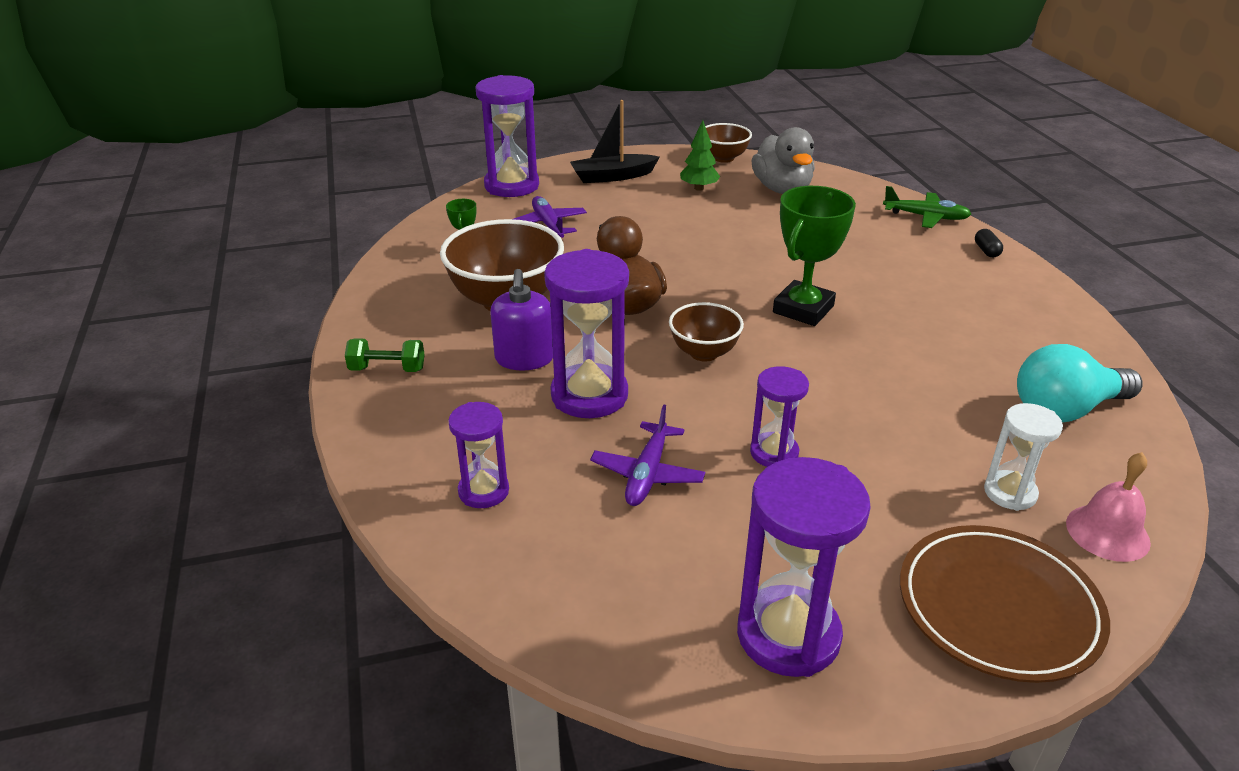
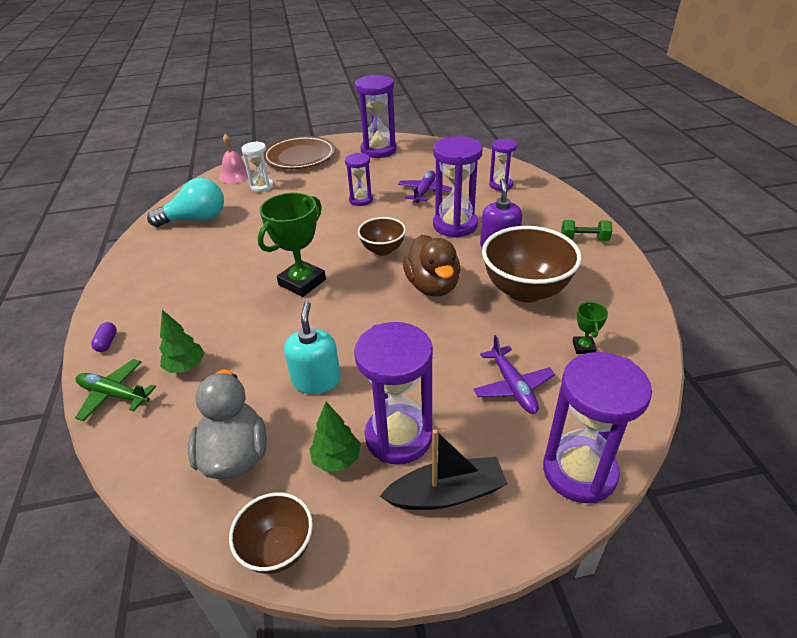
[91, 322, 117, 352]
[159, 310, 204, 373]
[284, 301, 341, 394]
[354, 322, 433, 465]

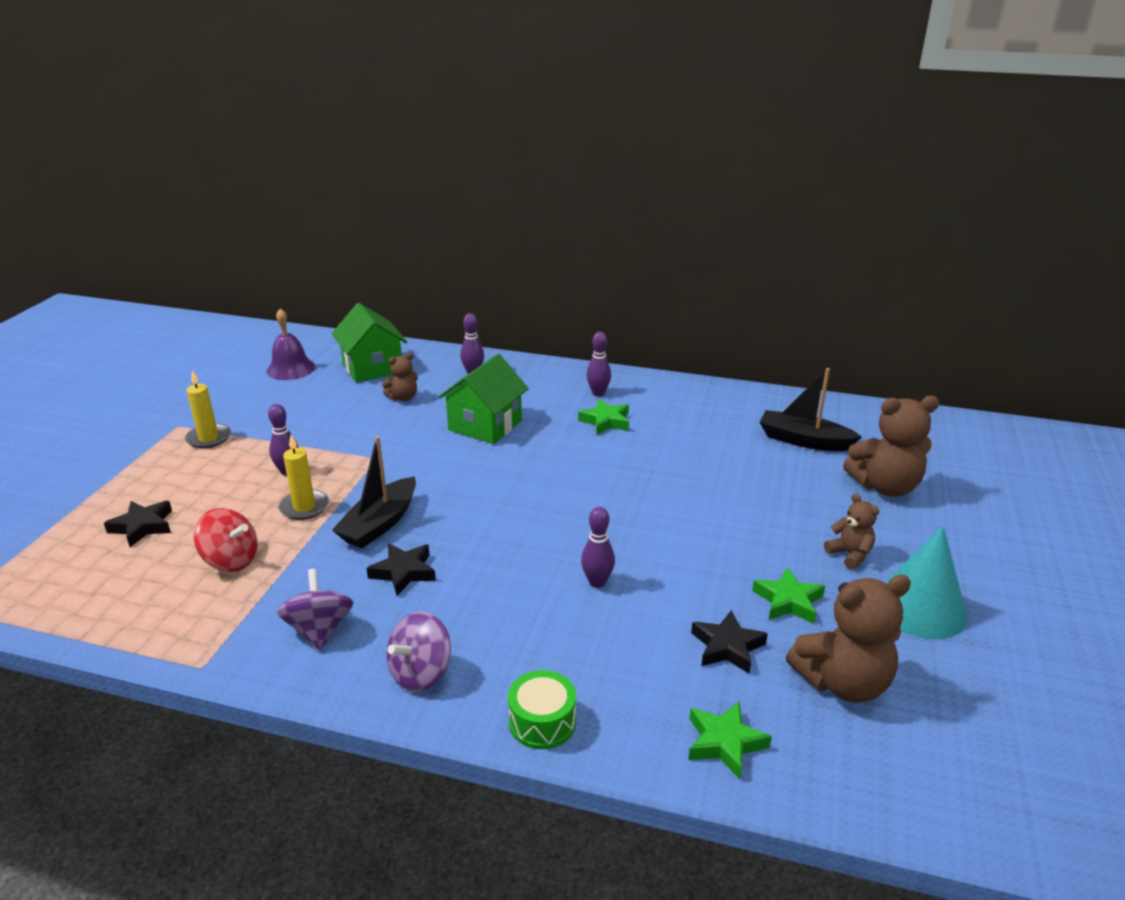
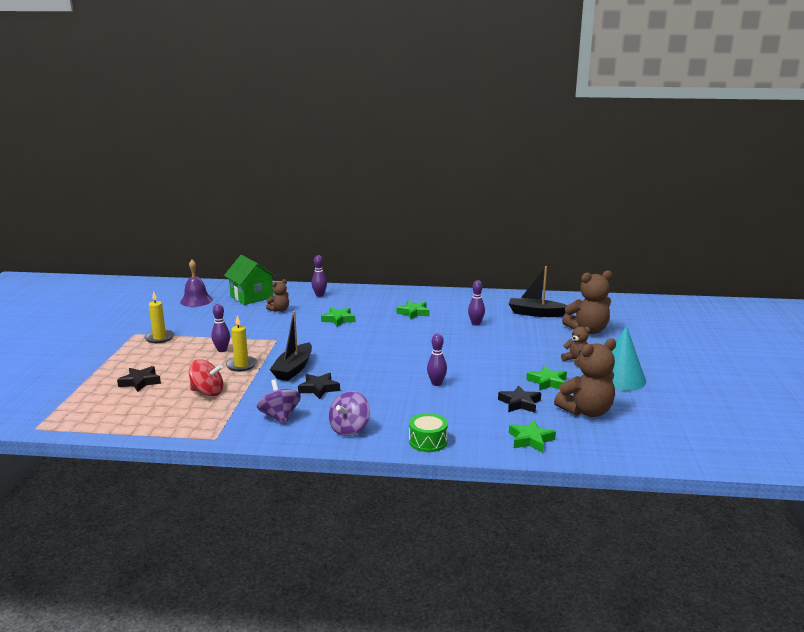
[321, 308, 355, 327]
[468, 280, 485, 326]

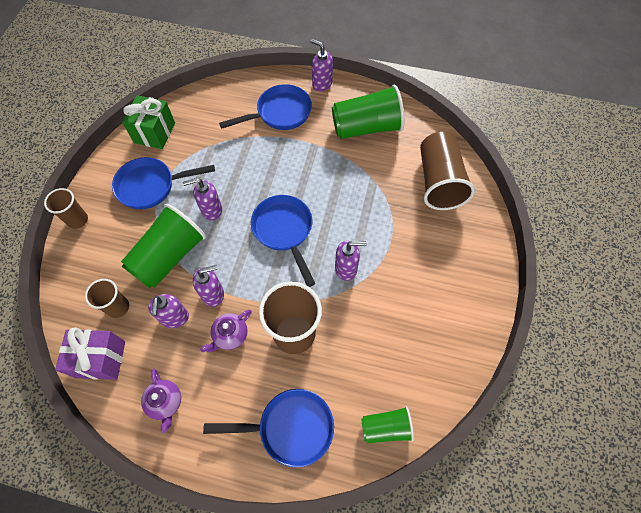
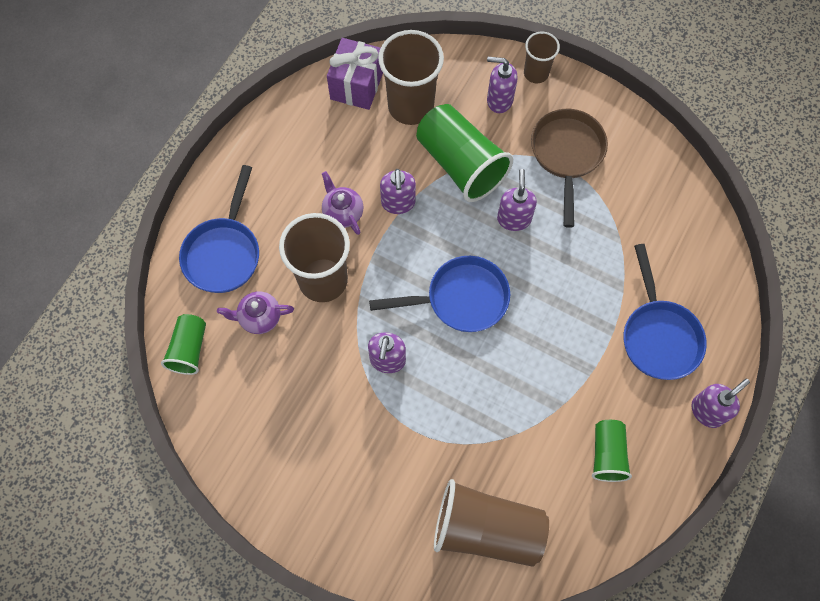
[378, 30, 444, 125]
[531, 109, 608, 228]
[122, 95, 175, 149] (first image)
[217, 291, 294, 334]
[487, 57, 518, 113]
[592, 420, 632, 482]

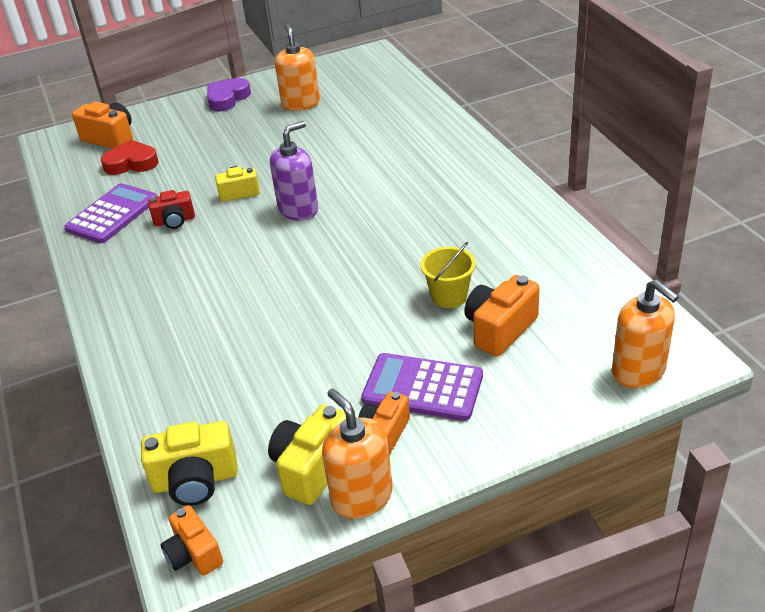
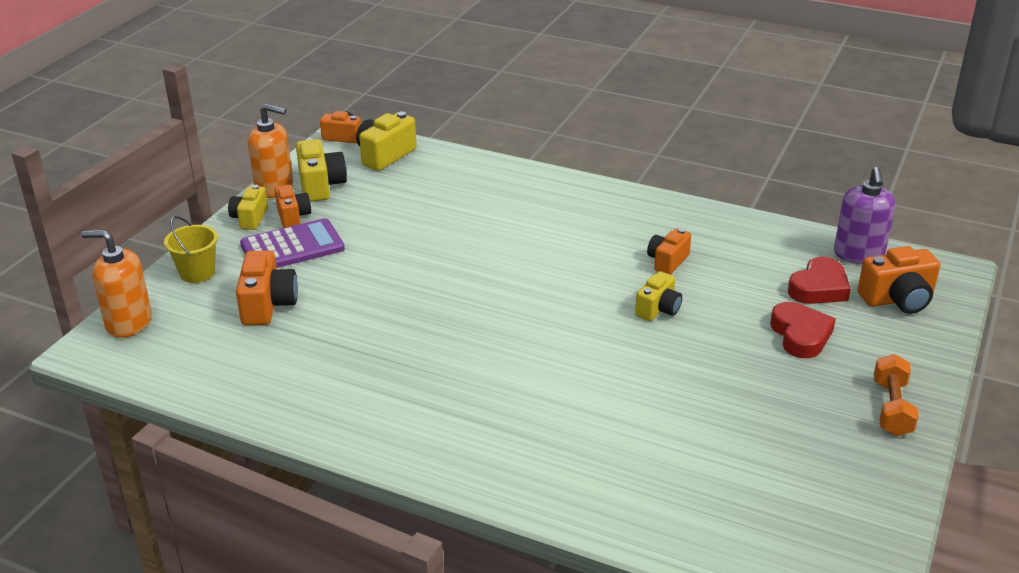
[64, 183, 158, 243] (first image)
[647, 228, 691, 275]
[874, 354, 919, 436]
[834, 167, 896, 264]
[275, 24, 320, 111] (first image)
[164, 216, 218, 283]
[228, 185, 268, 230]
[770, 302, 836, 358]

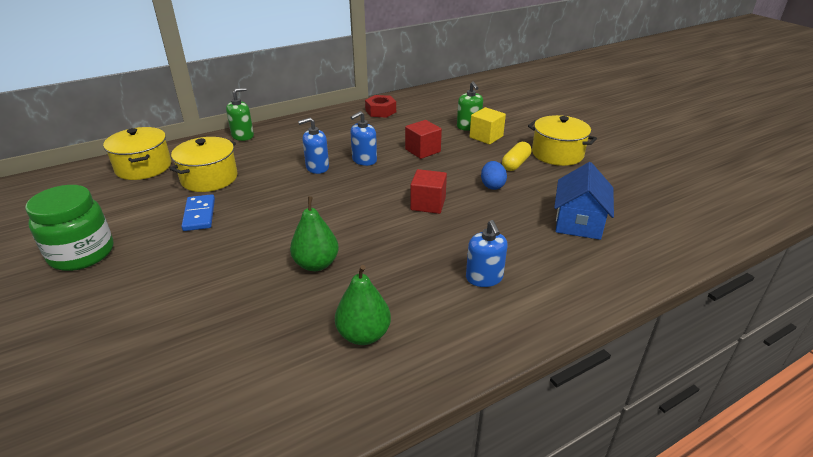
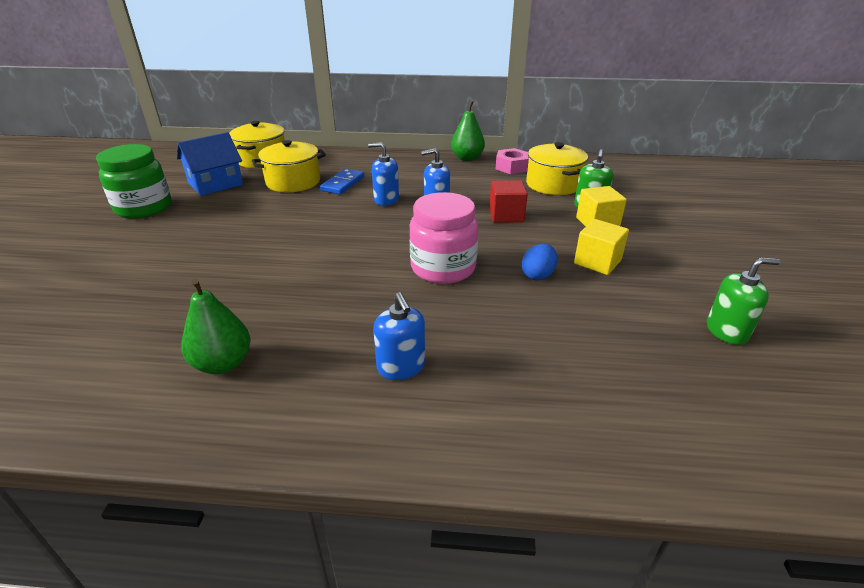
[320, 168, 364, 194]
[707, 257, 780, 345]
[451, 101, 485, 161]
[496, 148, 529, 174]
[409, 192, 479, 284]
[373, 292, 425, 380]
[574, 219, 629, 275]
[526, 142, 588, 195]
[177, 132, 243, 196]

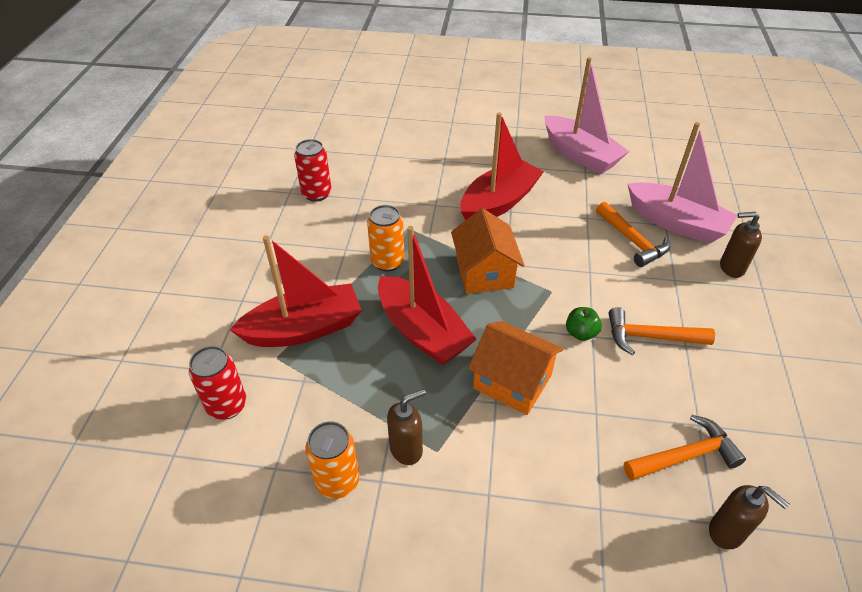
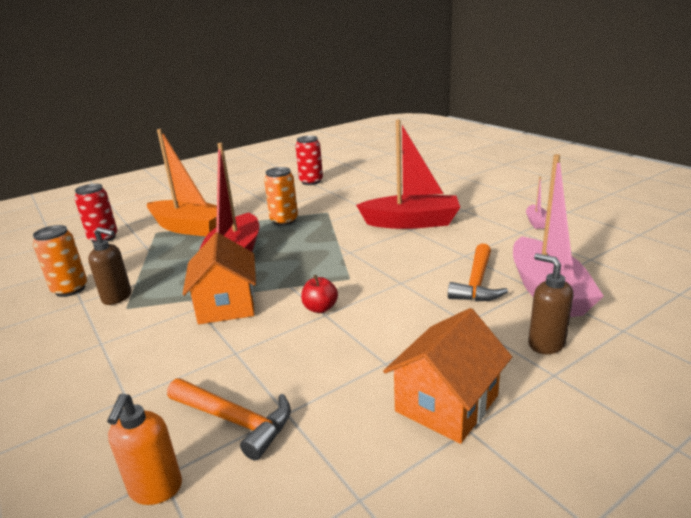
[147, 129, 217, 236]
[383, 308, 512, 444]
[526, 177, 547, 229]
[301, 275, 338, 313]
[608, 307, 715, 355] (first image)
[107, 394, 182, 505]

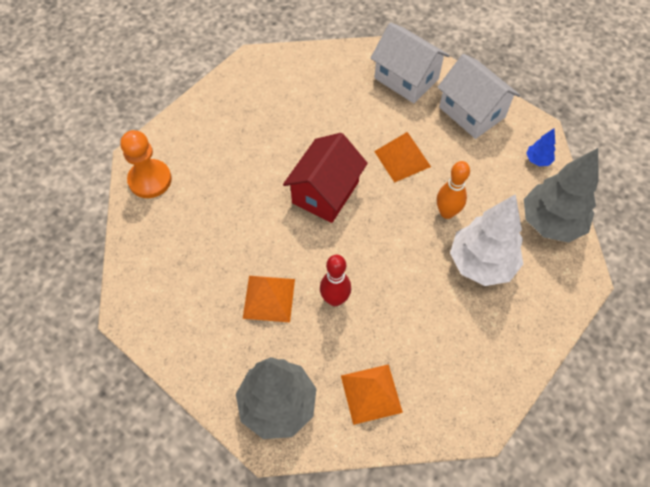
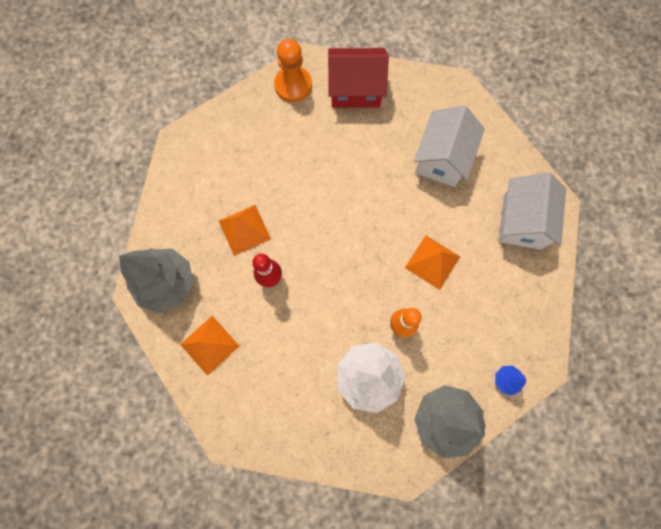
[328, 48, 389, 108]
[414, 105, 485, 187]

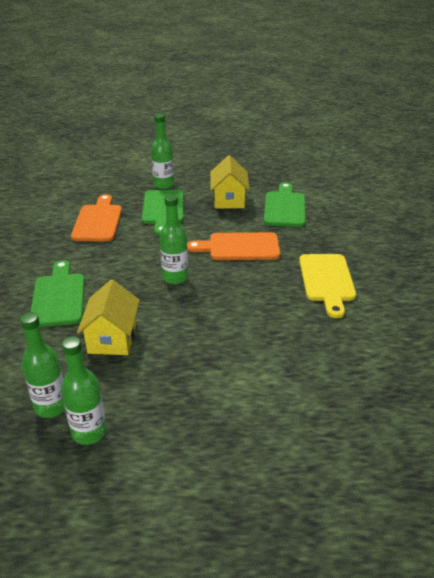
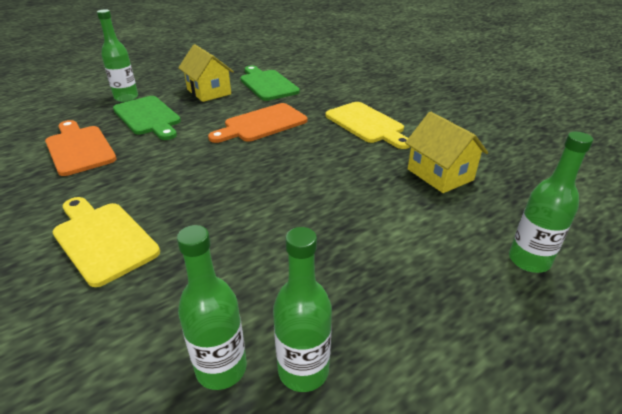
[52, 197, 160, 287]
[405, 112, 488, 193]
[509, 132, 593, 273]

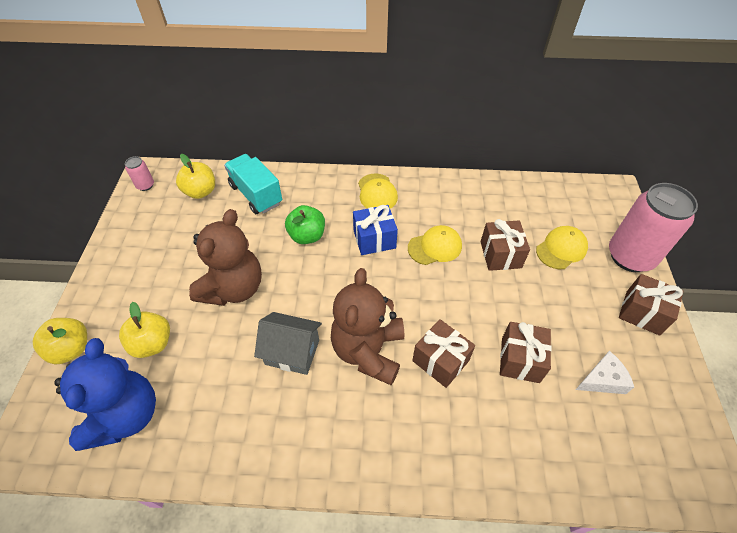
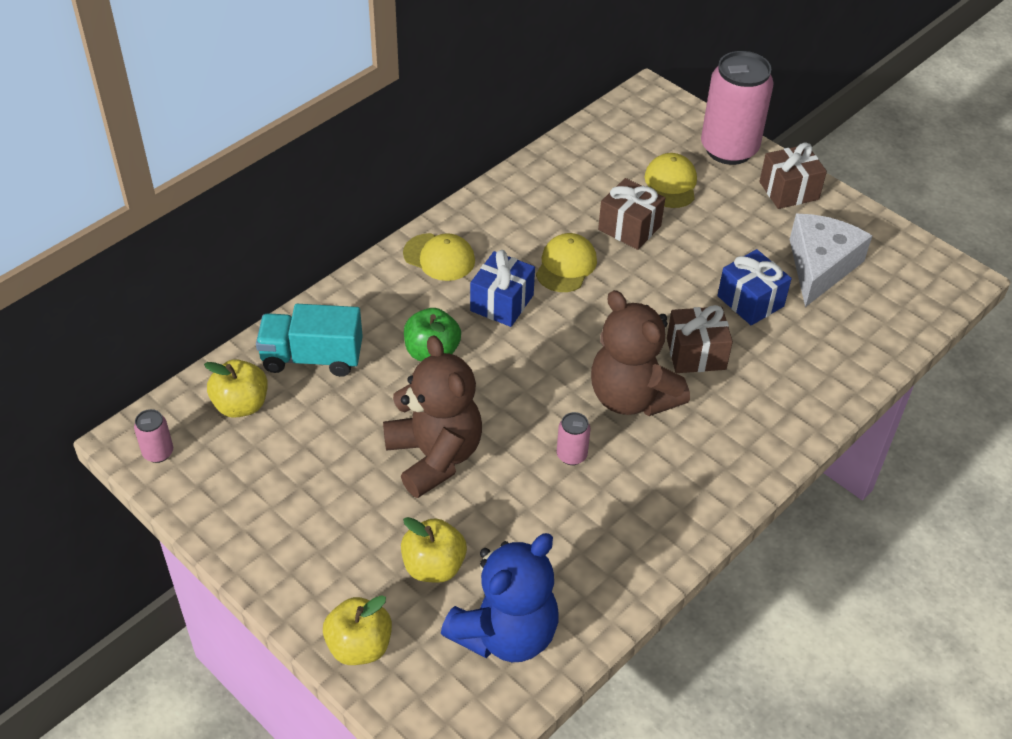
[441, 533, 558, 662]
[557, 412, 590, 465]
[717, 249, 792, 325]
[790, 214, 873, 307]

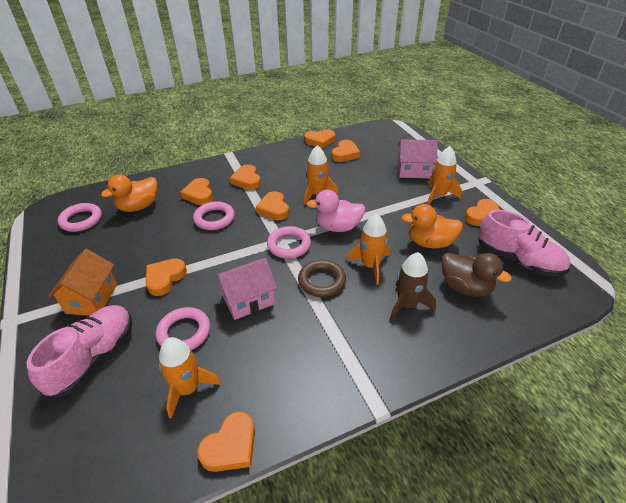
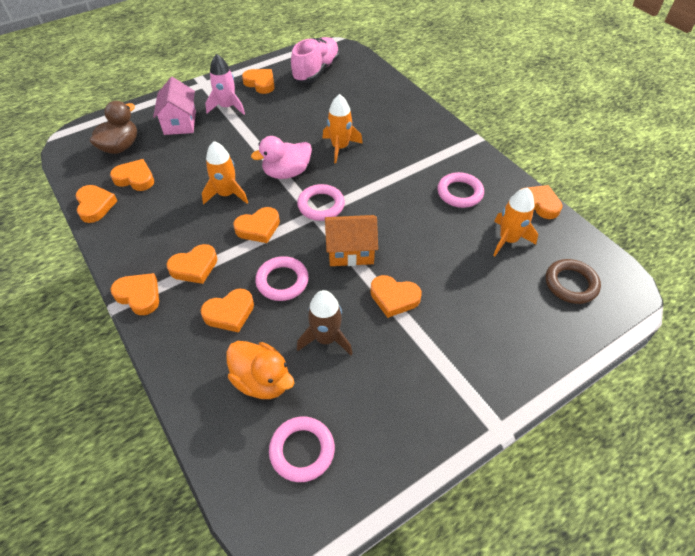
[26, 305, 132, 397] (first image)
[325, 215, 378, 266]
[437, 172, 484, 208]
[215, 258, 277, 320] (first image)
[546, 259, 601, 304]
[251, 136, 312, 179]
[297, 290, 352, 355]
[402, 204, 463, 248] (first image)
[205, 54, 245, 115]
[90, 101, 137, 154]
[110, 273, 159, 315]

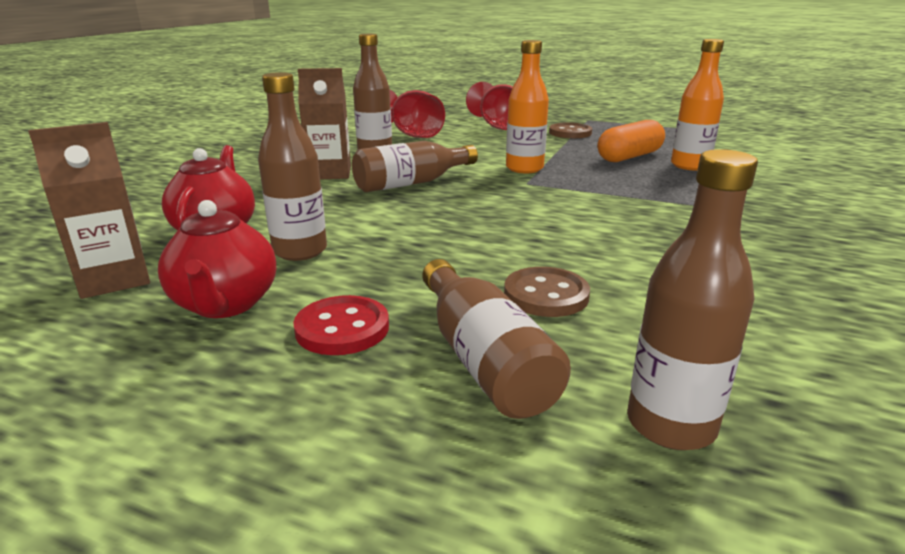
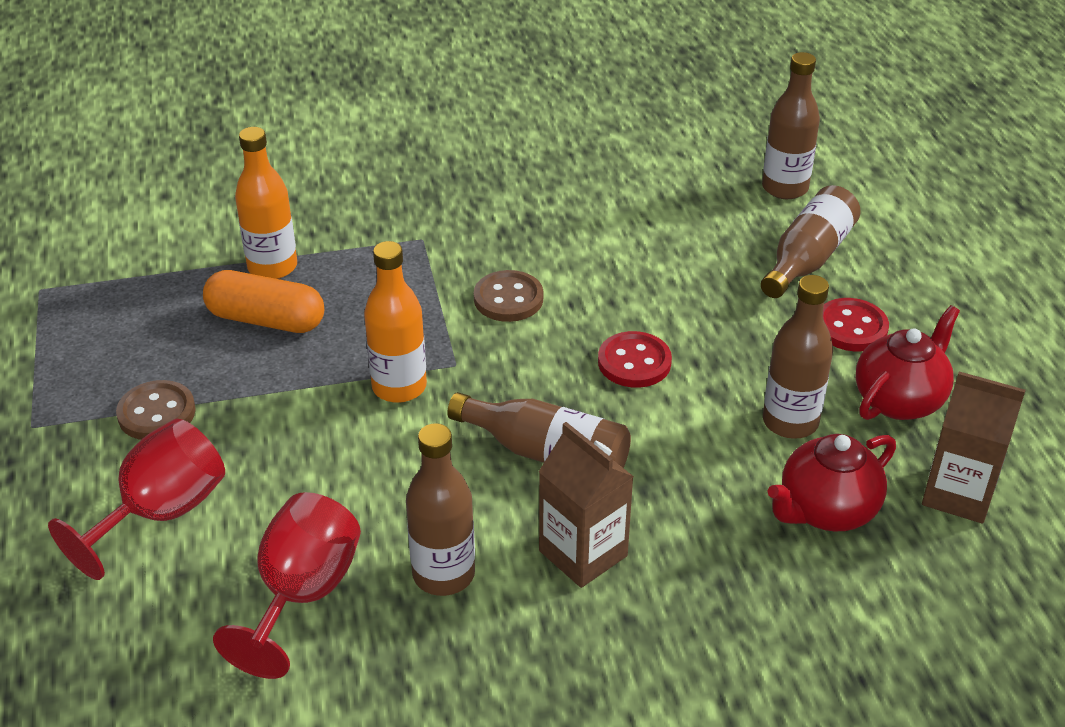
[474, 270, 543, 322]
[598, 331, 672, 388]

